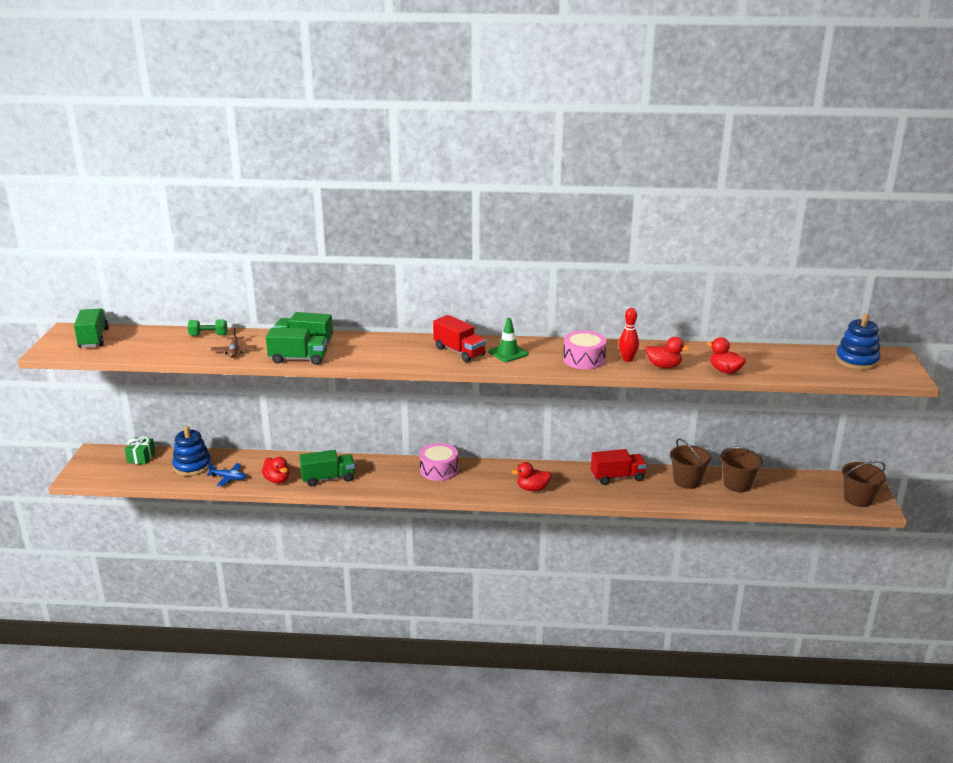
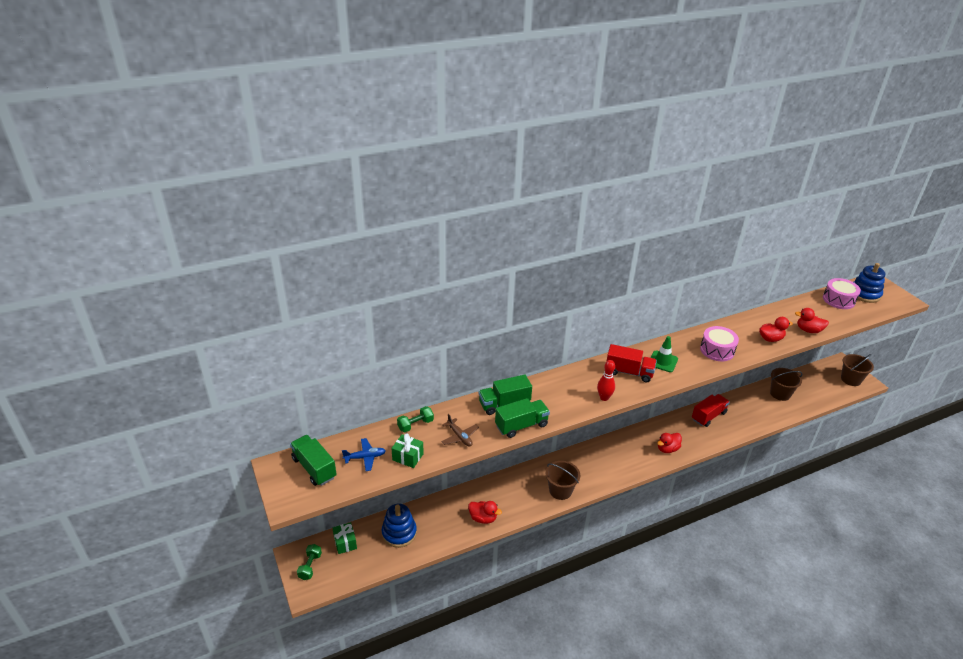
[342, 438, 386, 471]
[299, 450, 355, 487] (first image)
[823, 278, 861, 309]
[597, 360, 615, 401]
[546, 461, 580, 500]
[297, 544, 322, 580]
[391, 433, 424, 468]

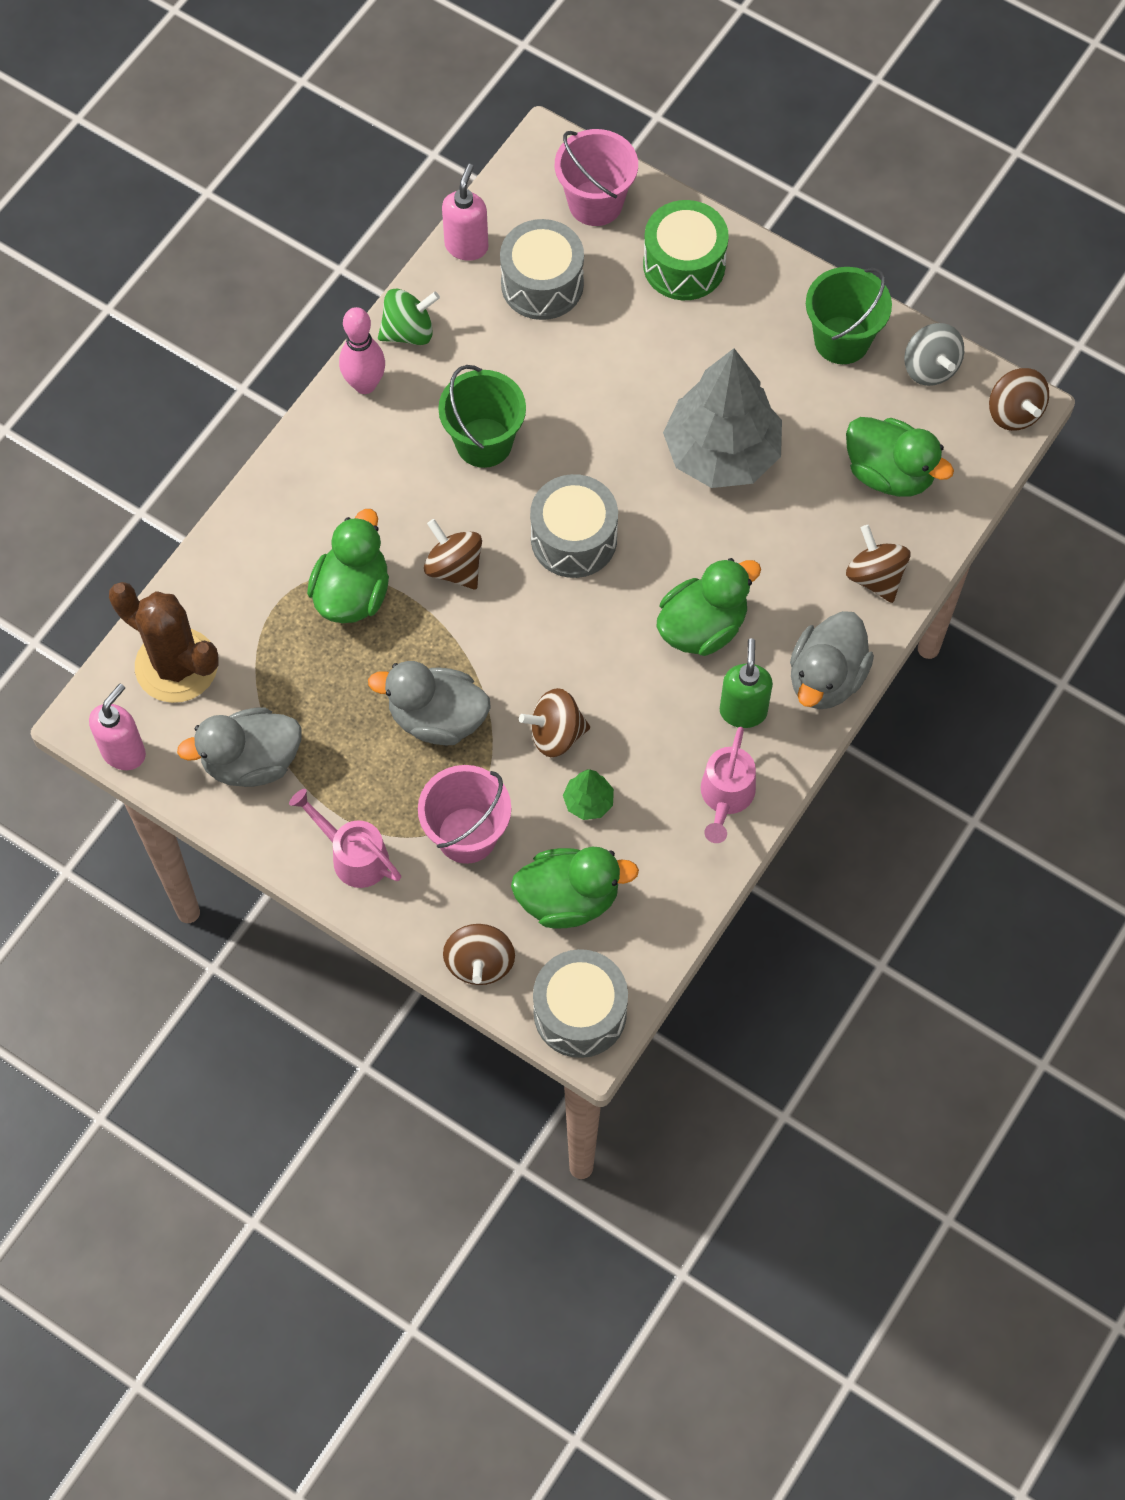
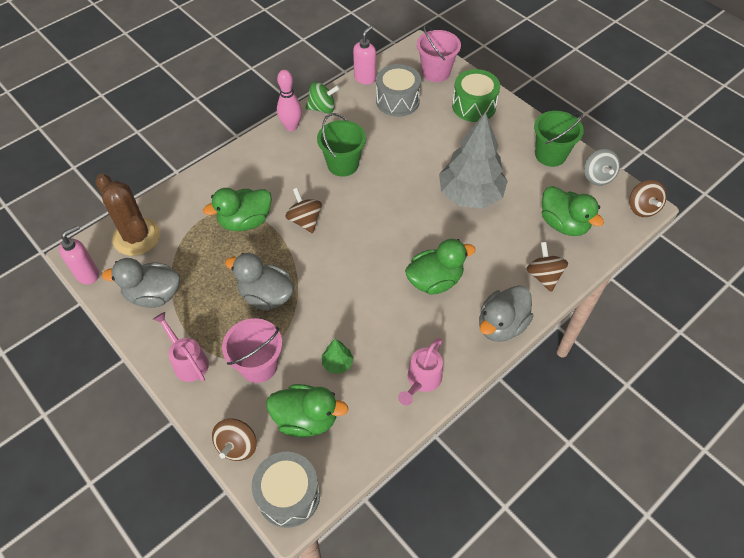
[203, 188, 272, 231]
[519, 688, 590, 757] (first image)
[530, 474, 618, 578] (first image)
[720, 638, 773, 728] (first image)

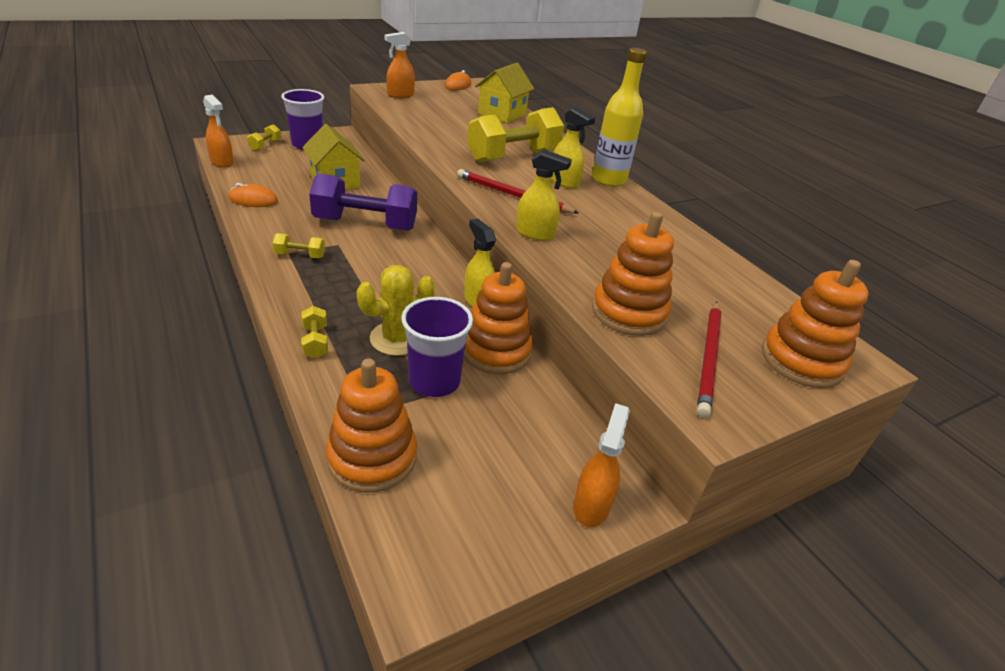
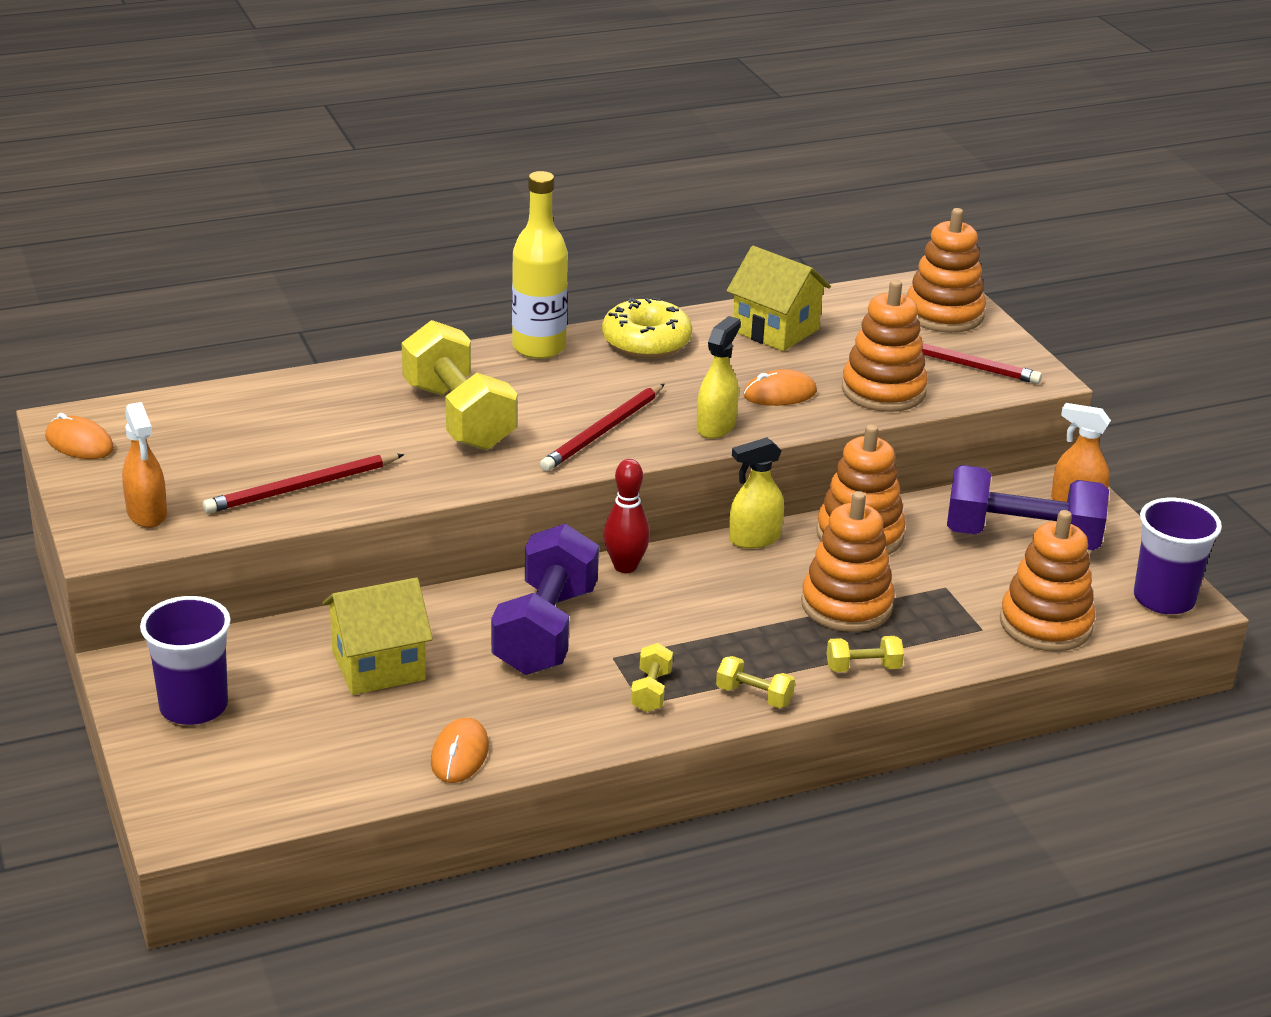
[203, 95, 234, 167] (first image)
[716, 656, 795, 708]
[801, 491, 894, 632]
[1134, 498, 1222, 614]
[727, 246, 831, 351]
[551, 107, 595, 188] (first image)
[203, 454, 404, 514]
[602, 298, 692, 358]
[603, 459, 650, 573]
[743, 369, 817, 406]
[947, 465, 1109, 550]

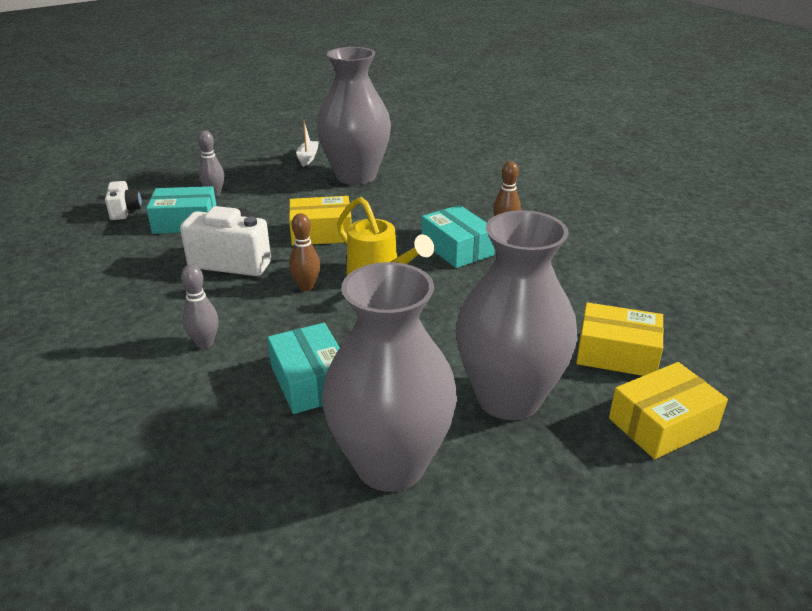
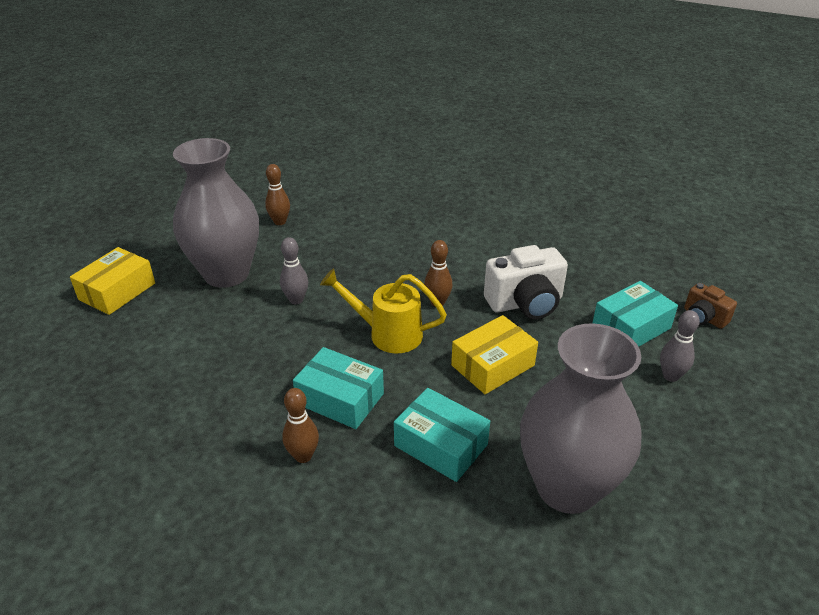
[684, 283, 737, 329]
[280, 237, 308, 304]
[394, 388, 490, 482]
[296, 121, 319, 167] (first image)
[265, 164, 290, 225]
[576, 302, 664, 376] (first image)

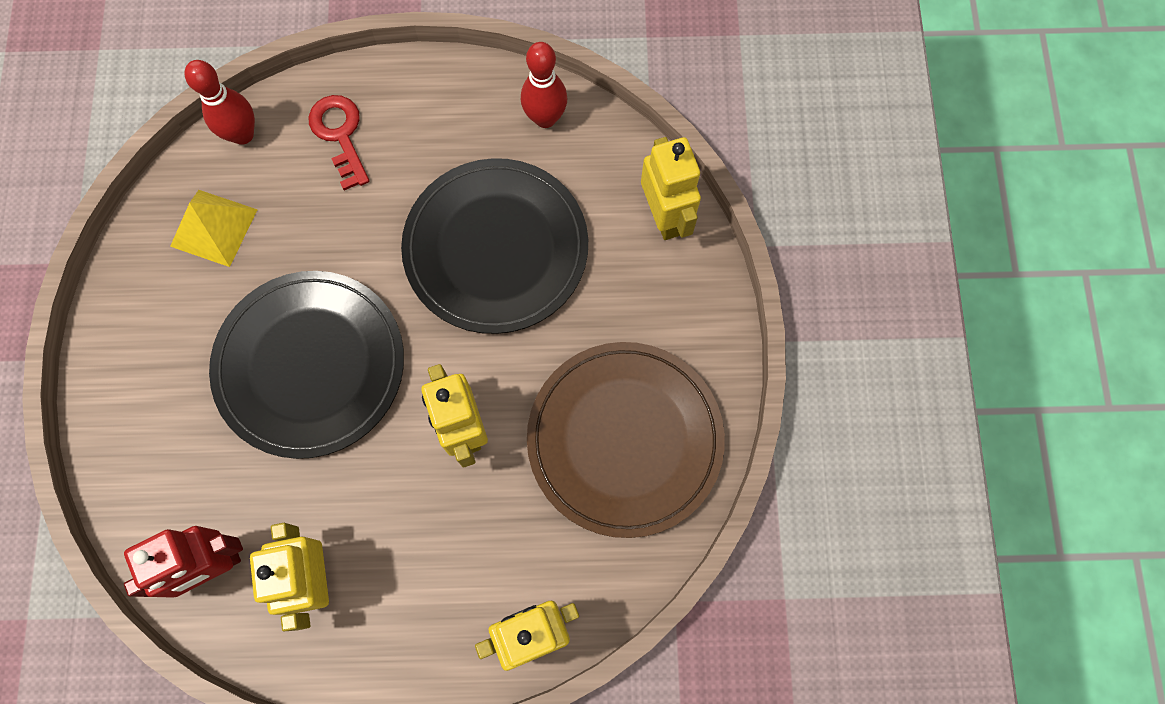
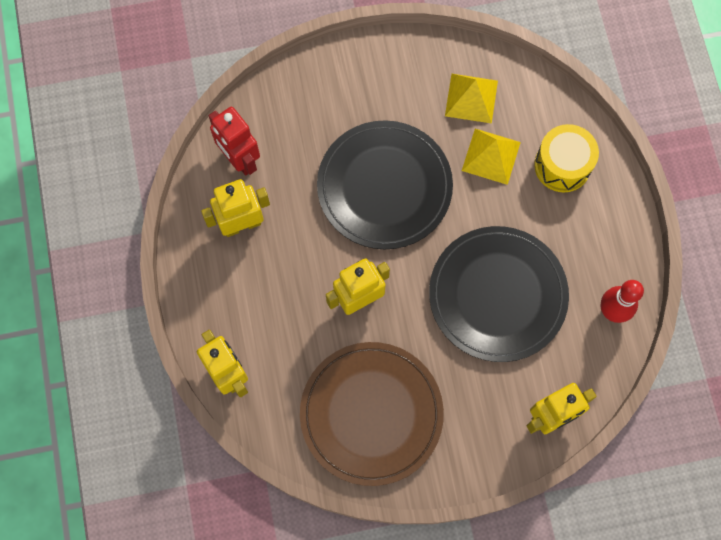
[184, 60, 255, 145] (first image)
[534, 124, 599, 192]
[462, 129, 521, 185]

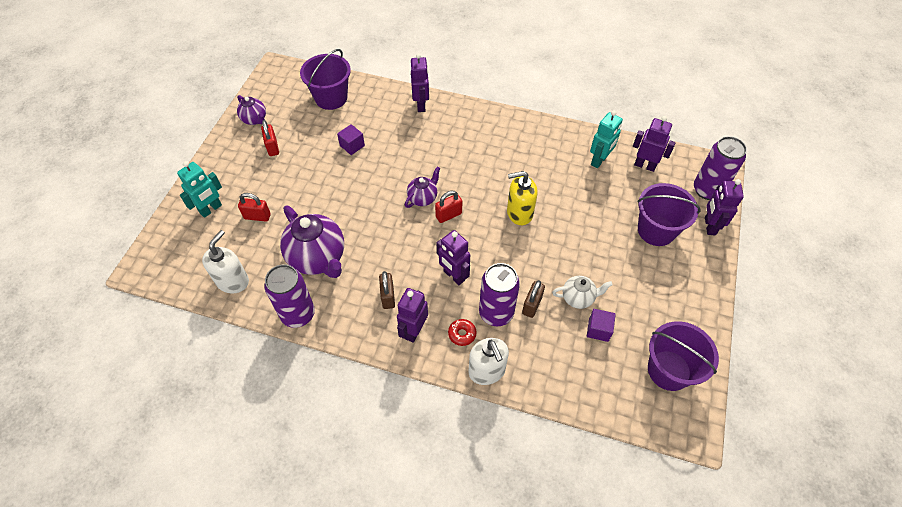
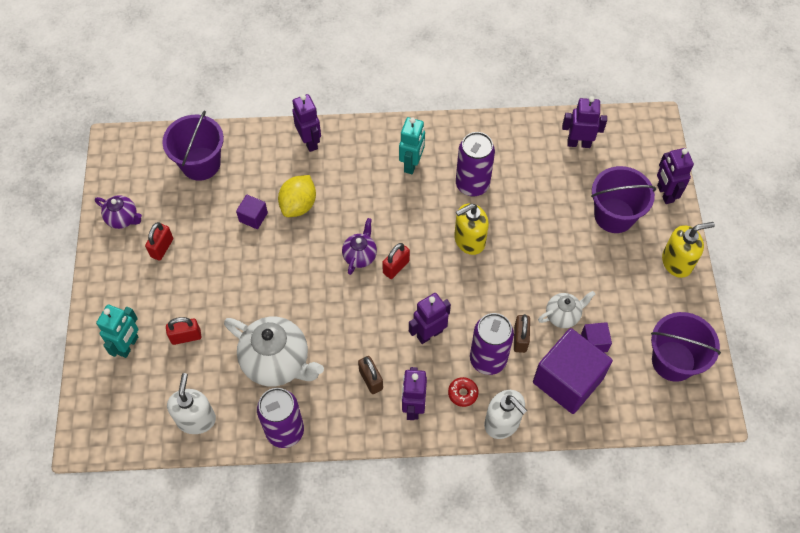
[145, 222, 173, 261]
[224, 317, 324, 387]
[409, 293, 451, 344]
[399, 117, 425, 174]
[456, 132, 495, 196]
[278, 175, 316, 217]
[533, 328, 613, 414]
[662, 222, 715, 278]

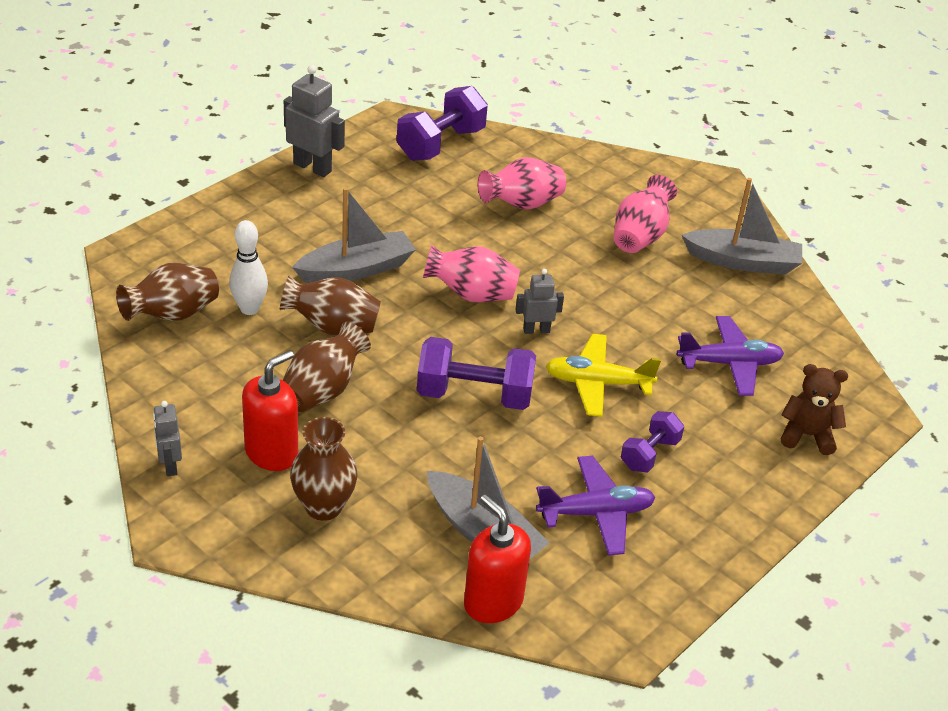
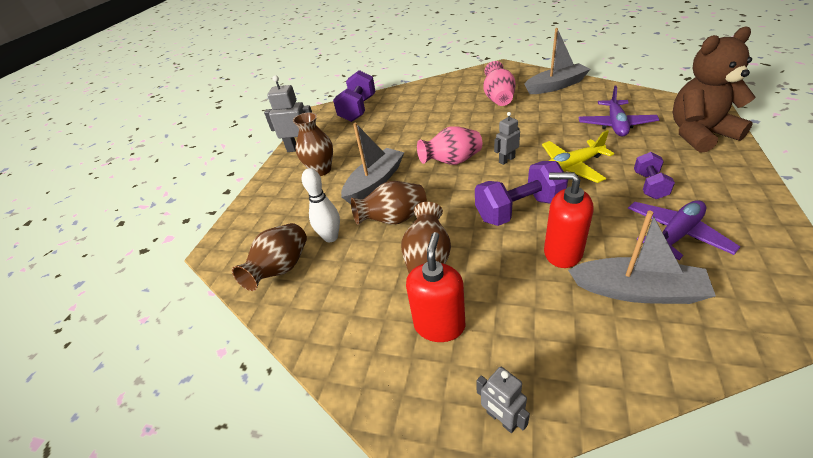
[476, 367, 530, 433]
[293, 112, 333, 176]
[544, 172, 593, 268]
[478, 157, 566, 210] (first image)
[579, 86, 660, 137]
[673, 26, 756, 153]

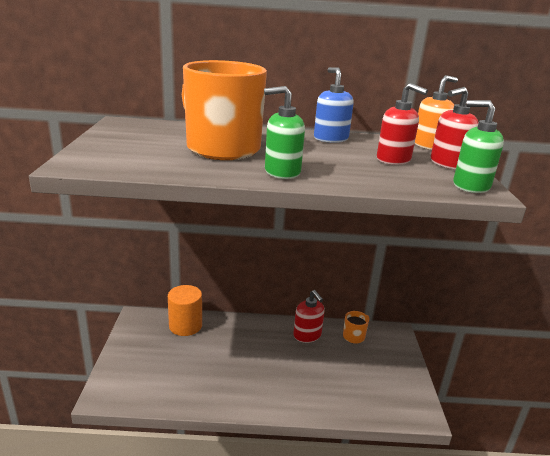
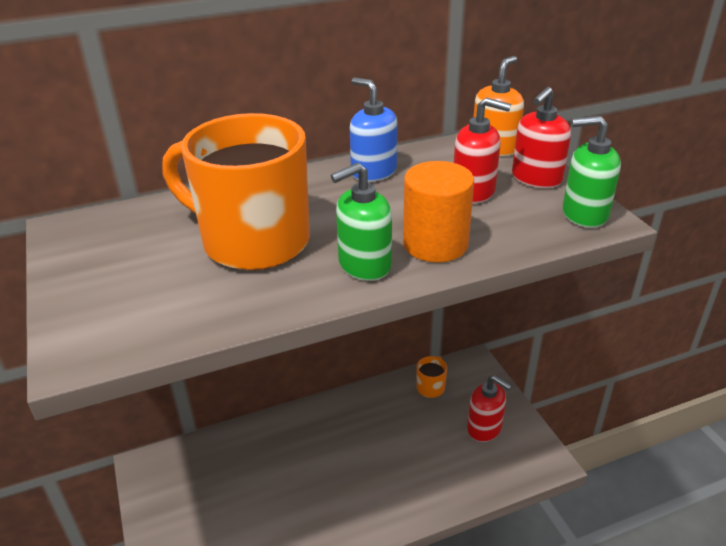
[403, 161, 474, 262]
[467, 375, 512, 442]

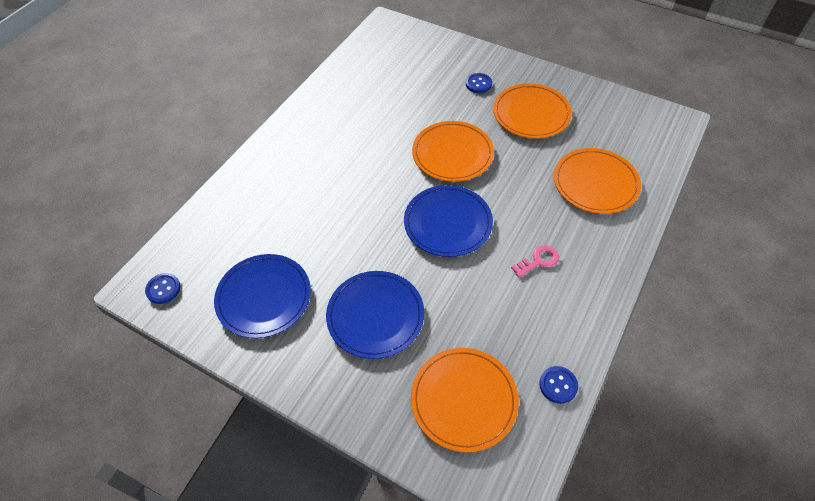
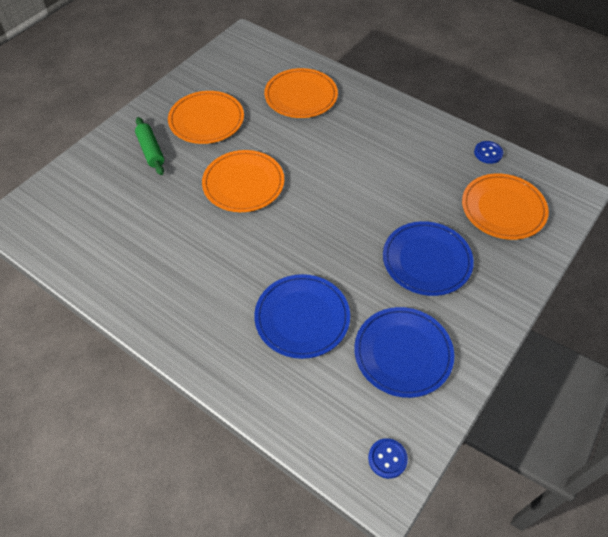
[254, 274, 350, 359]
[135, 117, 164, 175]
[511, 245, 559, 278] (first image)

